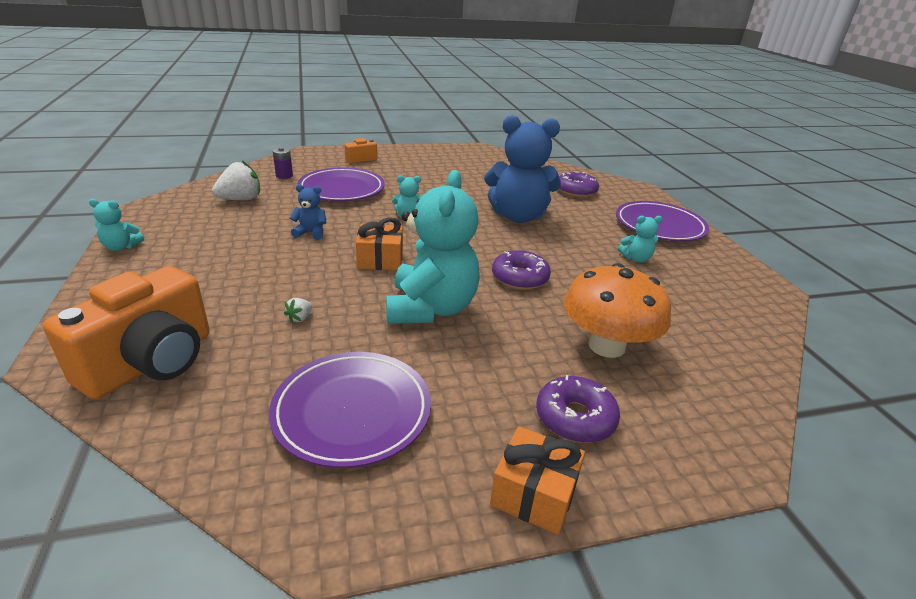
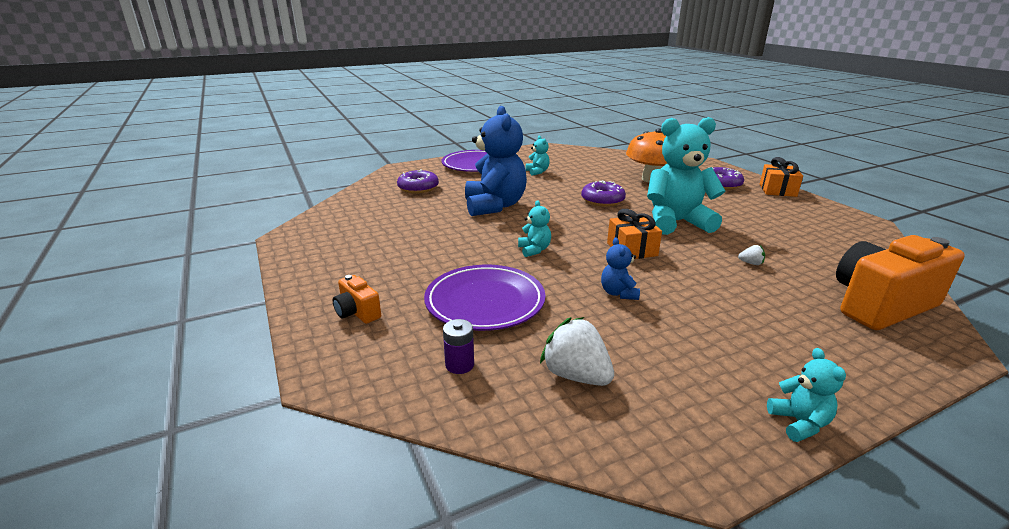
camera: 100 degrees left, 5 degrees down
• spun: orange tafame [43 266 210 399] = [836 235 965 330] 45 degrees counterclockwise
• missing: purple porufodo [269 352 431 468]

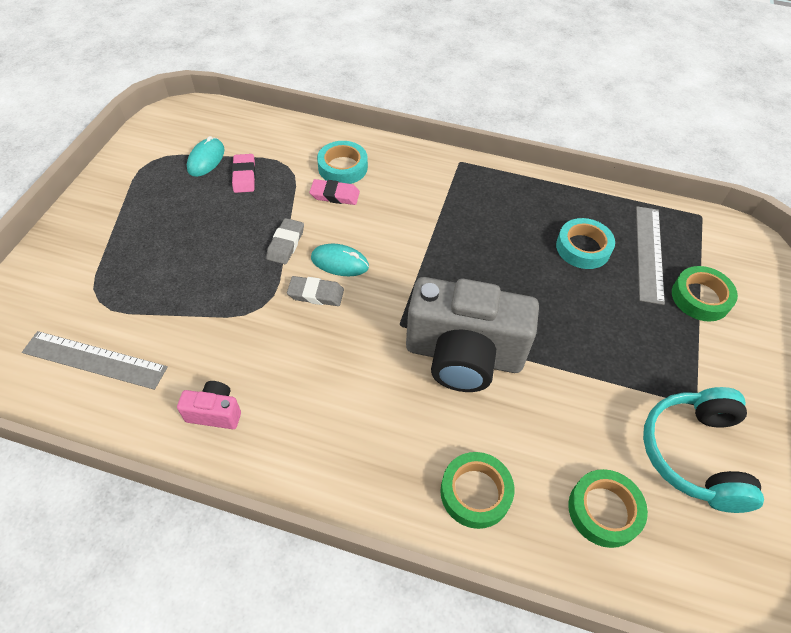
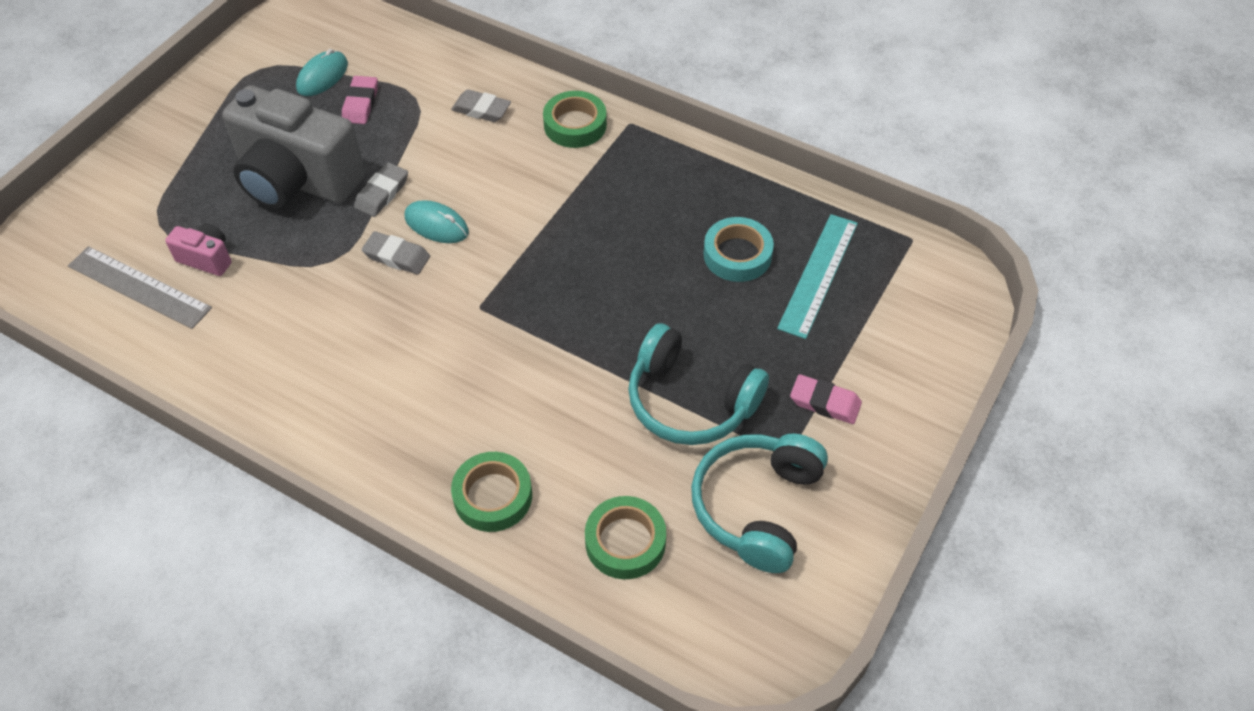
camera: 15 degrees right, 0 degrees up
• exchanged: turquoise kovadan [317 141 368 184] to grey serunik [451 89 511 122]
• relocated: pink serunik [310 179 360 205] to [790 374 862 424]
• colour: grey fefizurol [636 206 665 305] to turquoise fefizurol [777 214 858 339]
• relocated: green kovadan [672 266 738 322] to [543 91 607 148]
• relocated: grey tafame [406 277 539 392] to [222 85 365 209]
• relocated: pink tafame [177 381 241 429] to [165 223 231 276]
• appeared: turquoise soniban [628 323 769 445]

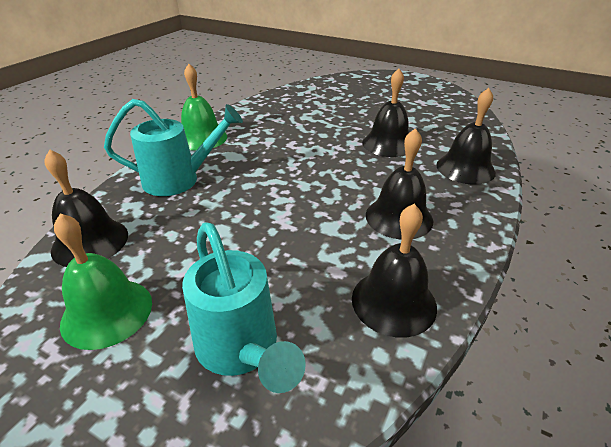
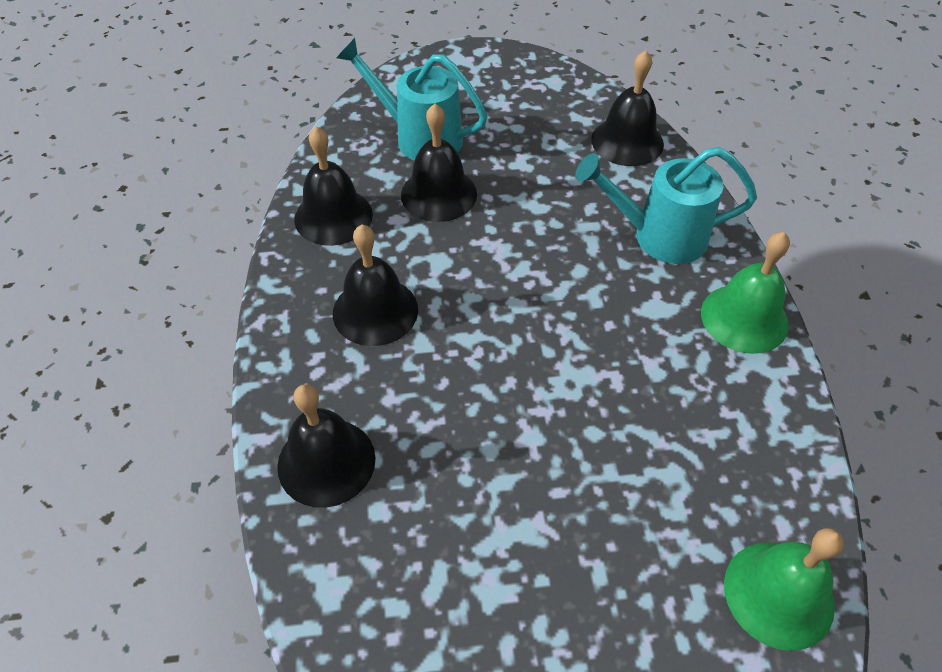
camera: 145 degrees right, 15 degrees up
• relocated: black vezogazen [362 69 409 157] to [401 104 477 222]
• spun: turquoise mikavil [104 99 243 196] = [575 147 757 264] 45 degrees clockwise
• relocated: green vezogazen [54 213 152 350] to [724 528 844 651]

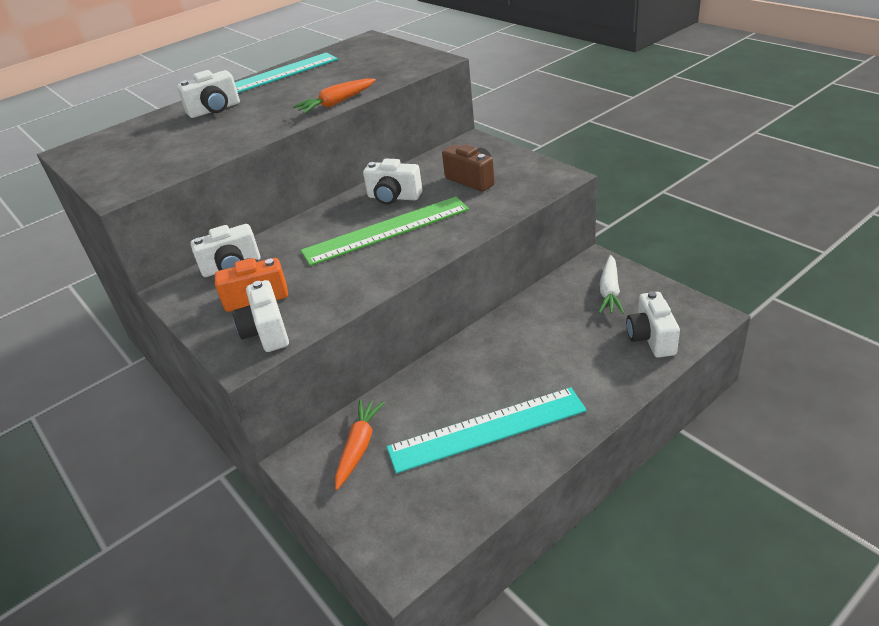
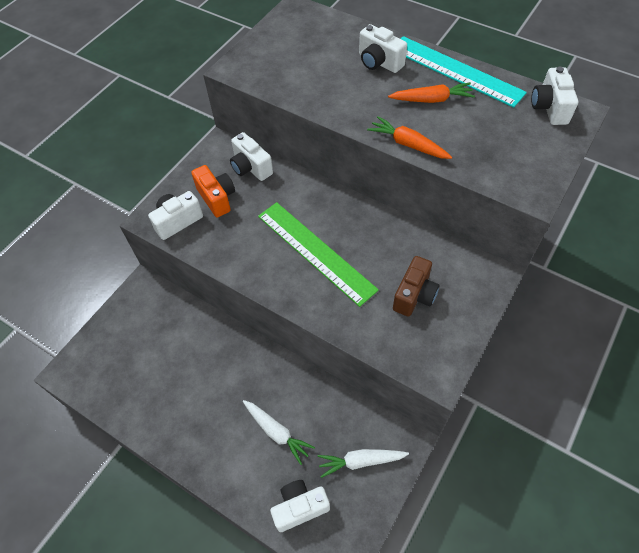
camera: 70 degrees right, 20 degrees up
• relocated: white tafame [363 159 422 205] to [531 66 578 125]
• missing: turquoise fefizurol [387 387 587 474]
• relocated: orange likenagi [335 399 385 490] to [388 83 475 103]
• appeared: white likenagi [243 400 315 465]

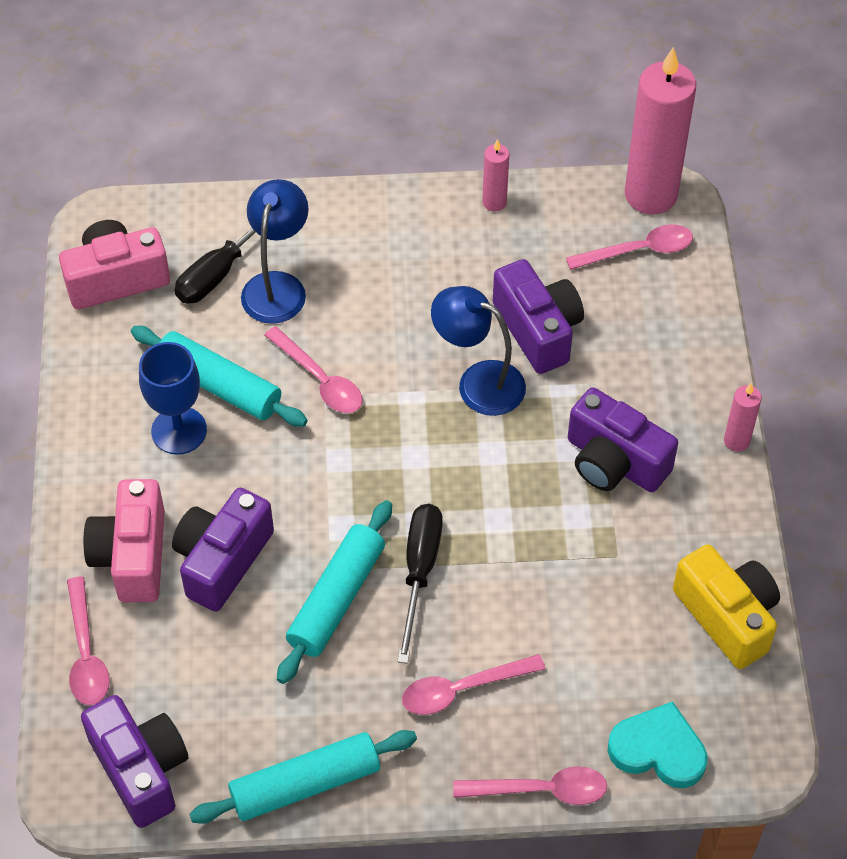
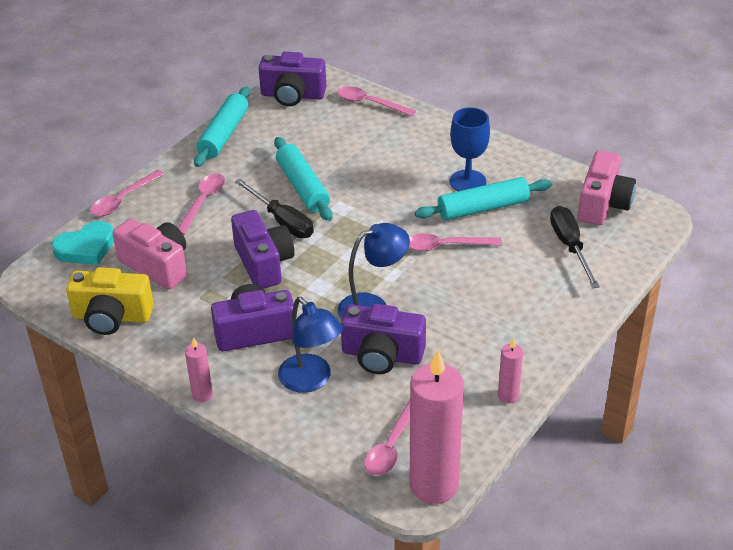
camera: 130 degrees right, 15 degrees down
• relocated: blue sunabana [241 179 309 324] to [278 297 343 393]
• relocated: pink tafame [83 479 165 602] to [113 219 187 290]
• relocated: purple tafame [172 488 274 612] to [231 210 294 289]

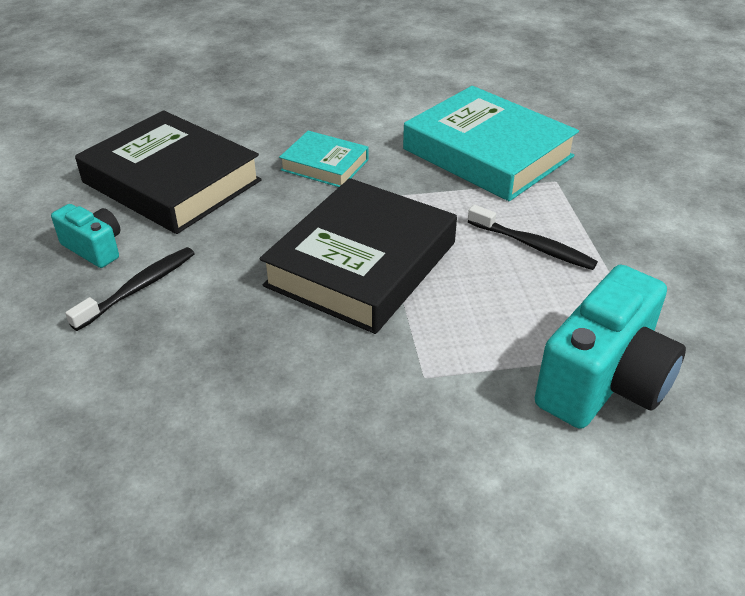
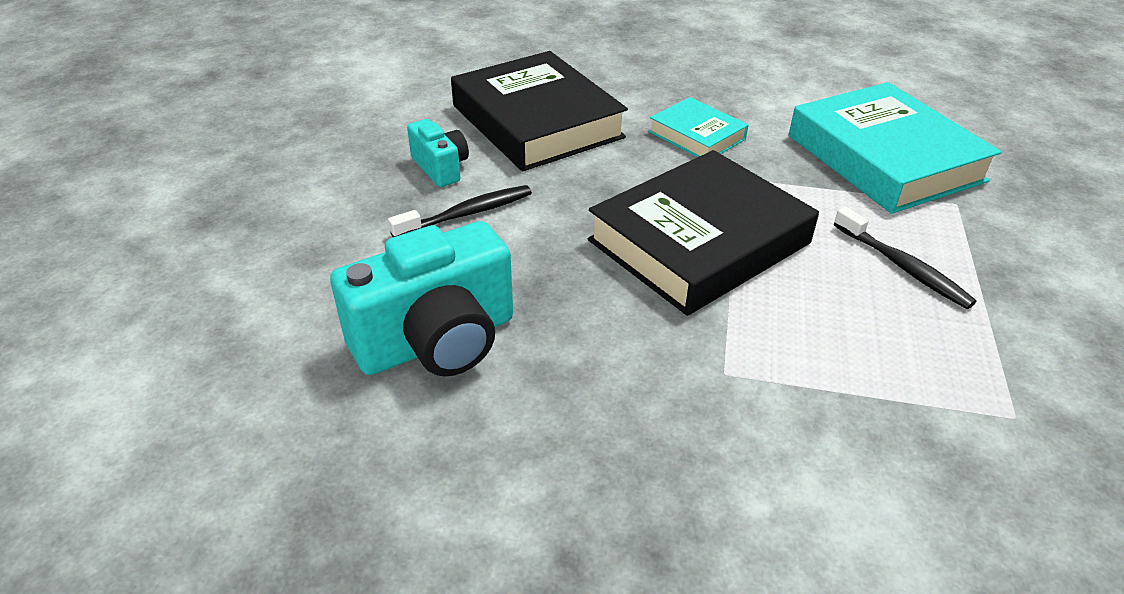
camera: 20 degrees right, 0 degrees up
• relocated: turquoise tafame [535 265 686 429] to [330 221 513 376]

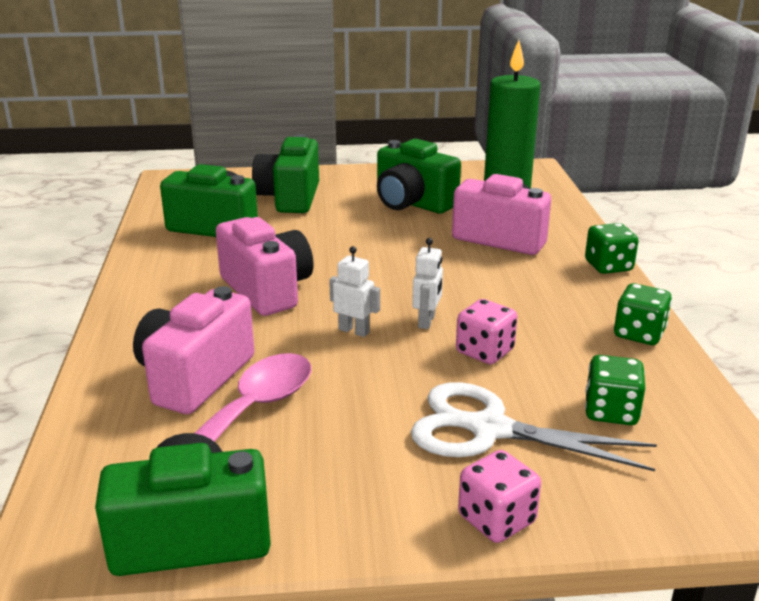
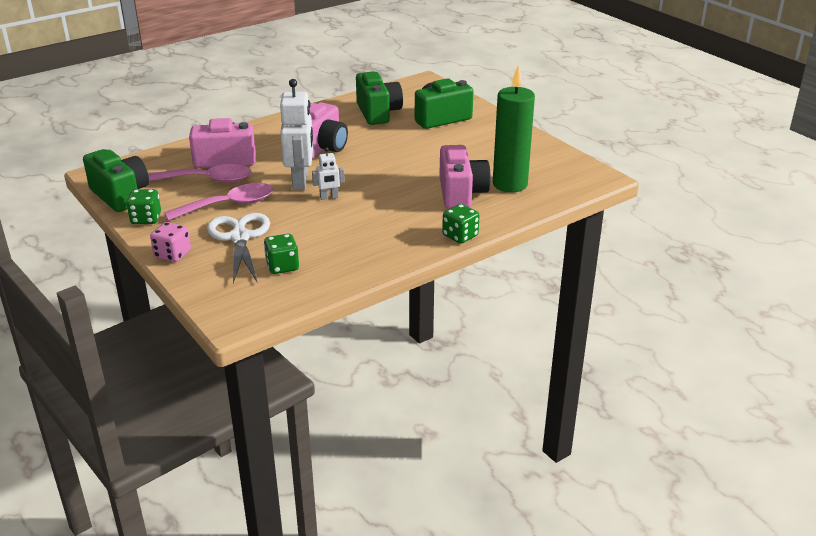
camera: 60 degrees right, 5 degrees up
• missing: green tafame [377 139 461 213]
• size: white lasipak [329 246 380 337] = [280 79 313 190] x2.03
• relocated: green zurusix [614 283 672 345] to [126 189 161 224]
• missing: pink zurusix [456 299 517 364]
• appeared: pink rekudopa [165 183 273 221]

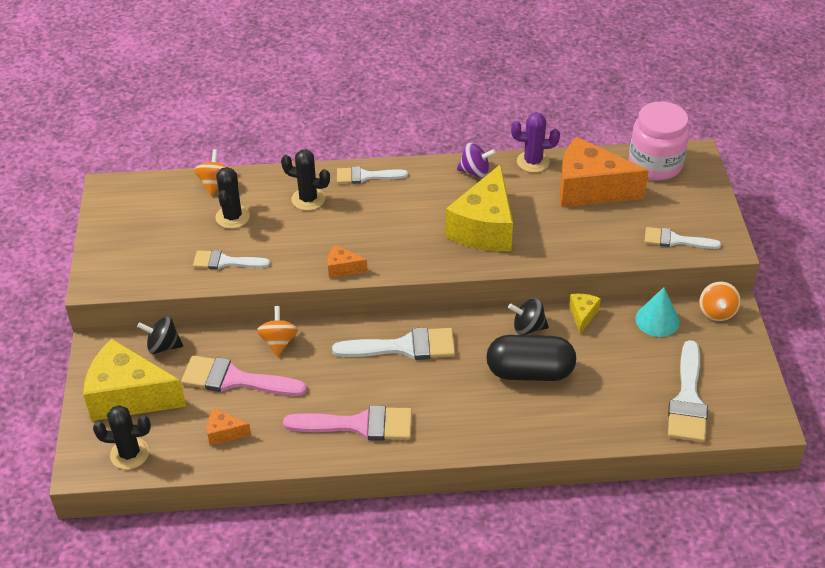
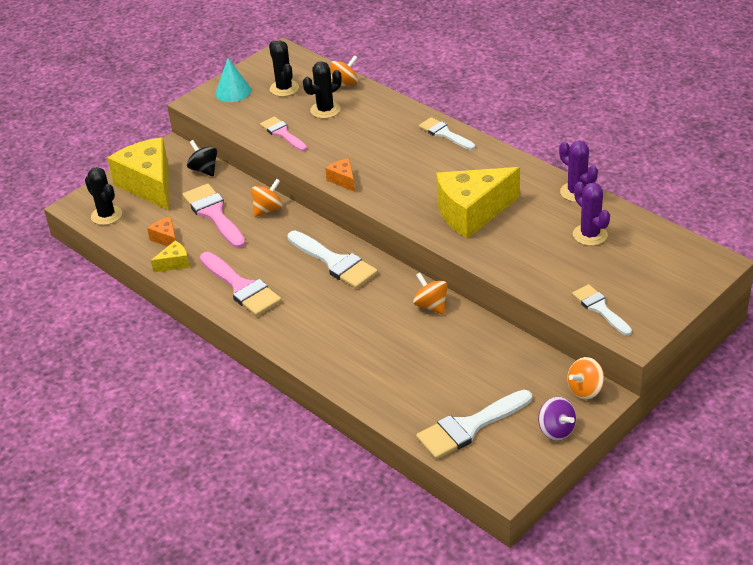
camera: 50 degrees right, 5 degrees down
• missing: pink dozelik [629 101 689 180]
• exchanged: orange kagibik [560 137 649 207] to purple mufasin [573 182 610 246]
• relocated: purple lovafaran [457 143 496 178] to [538 397 576 441]
• relocated: black mufasin [281 149 330 211] to [269 41 299 97]
• colour: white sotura [193 250 270 269] to pink sotura [260 116 307 151]
• relocated: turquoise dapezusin [636 287 680 337] to [215 58 251 102]
• relocated: yellow kagibik [569 294 601 334] to [151 241 190 273]
• colour: black lovafaran [508 298 549 335] to orange lovafaran [413 273 448 315]
• missing: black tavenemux [486 335 576 381]

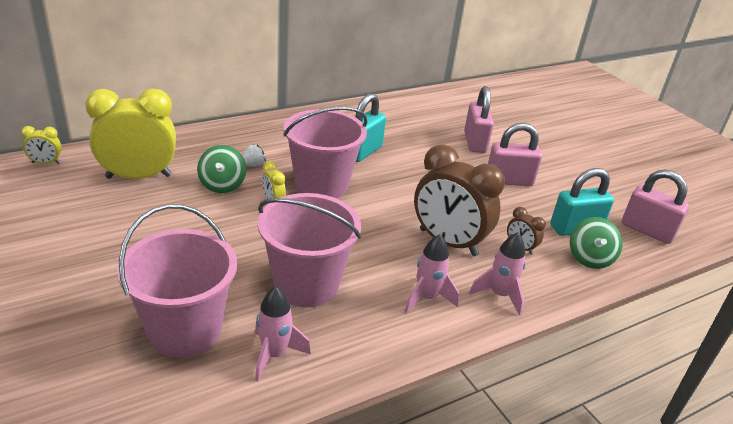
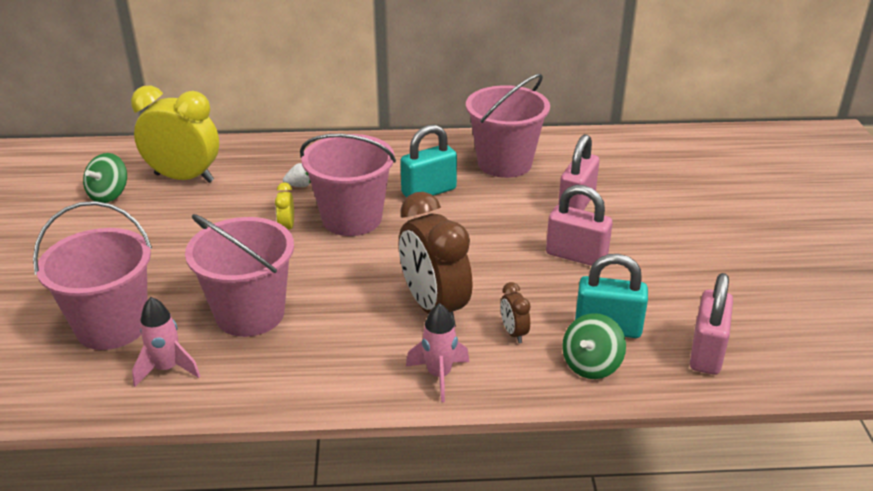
camera: 30 degrees right, 0 degrees up
• missing: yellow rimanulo [21 126 62 164]
• relocated: green lovafaran [197 145 246 193] to [83 153 127 203]
• spun: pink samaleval [622 169 689 244] = [690 273 733 375] 45 degrees clockwise
• missing: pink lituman [404 234 459 313]
• appeared: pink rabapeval [466 74 550 178]

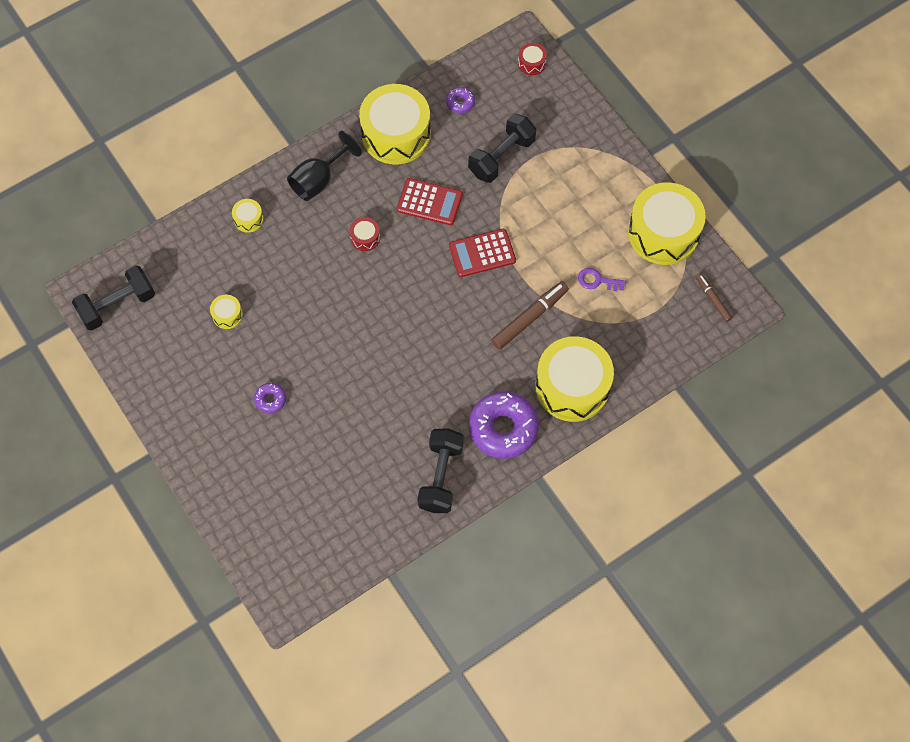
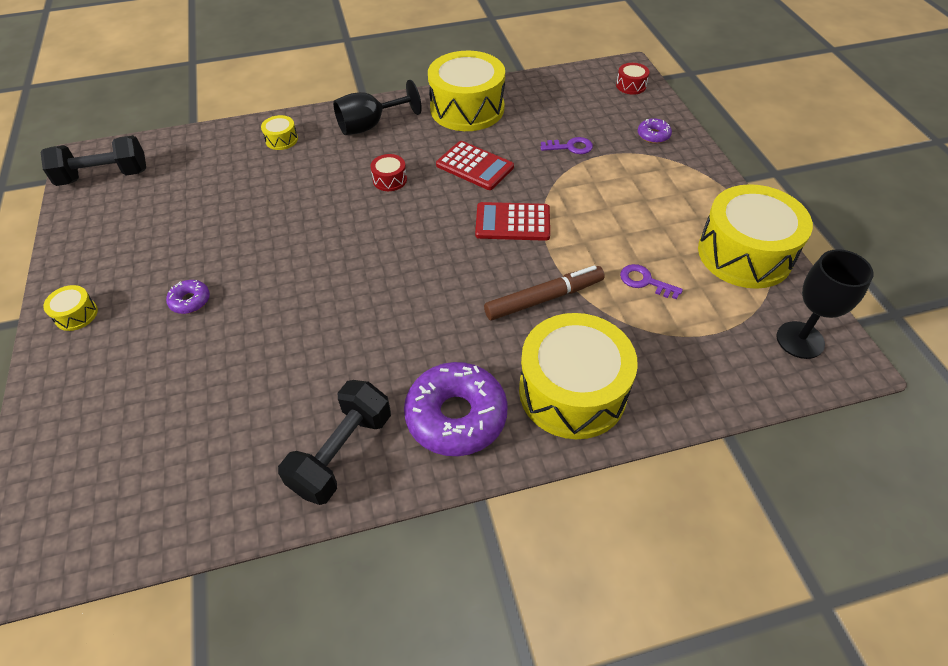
camera: 20 degrees right, 15 degrees down
• relocated: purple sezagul [446 87 475 113] to [638 118 672 143]
• exchanged: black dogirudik [468 114 536 183] to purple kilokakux [540 137 593 154]
• exchanged: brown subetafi [696 274 732 322] to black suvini [776 249 874 359]
• relocated: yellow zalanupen [210 295 243 329] to [43 285 98 331]

